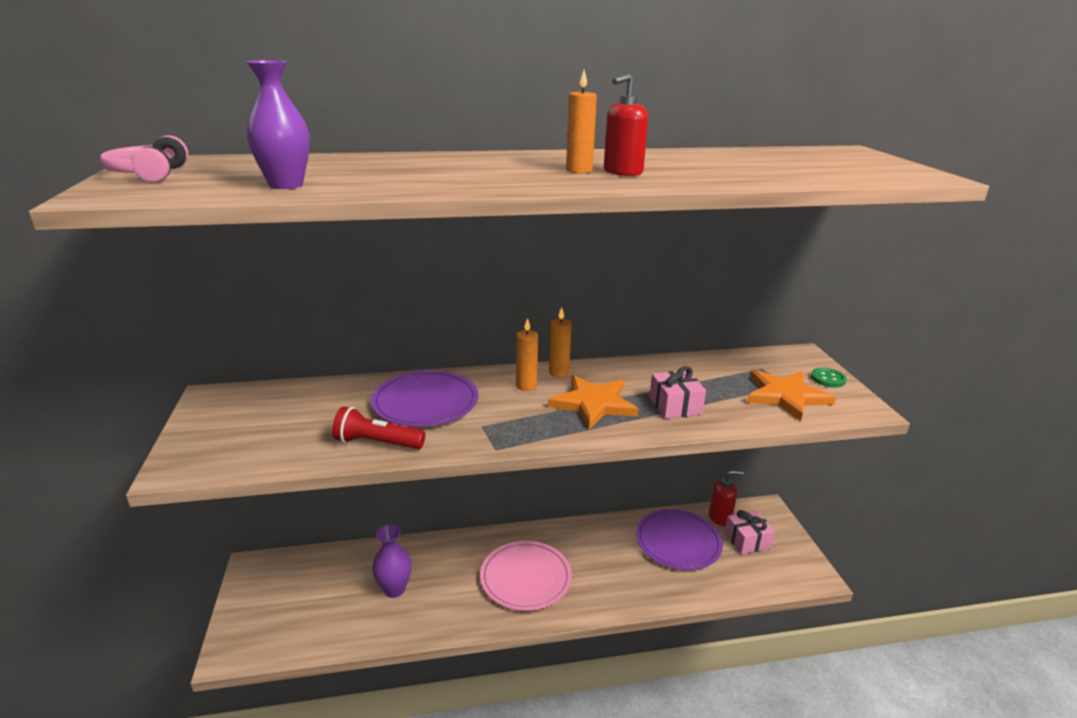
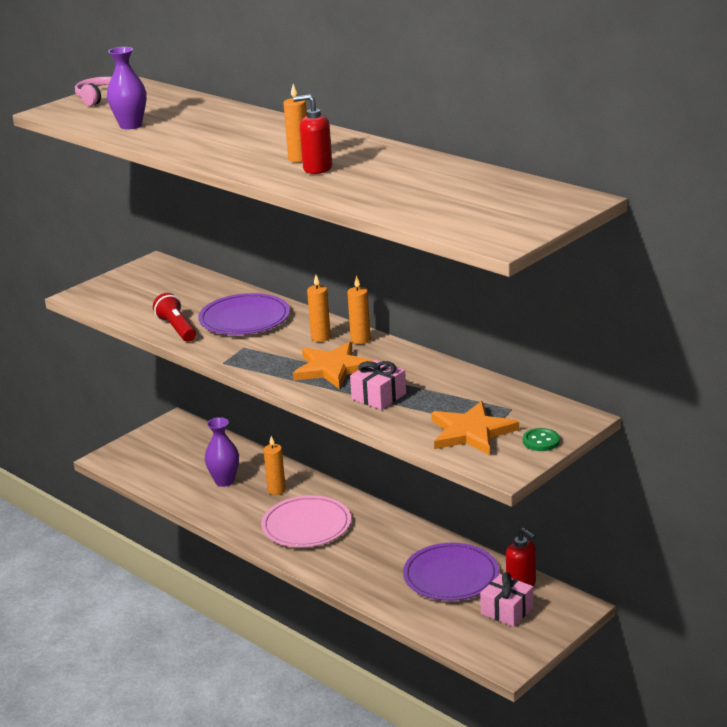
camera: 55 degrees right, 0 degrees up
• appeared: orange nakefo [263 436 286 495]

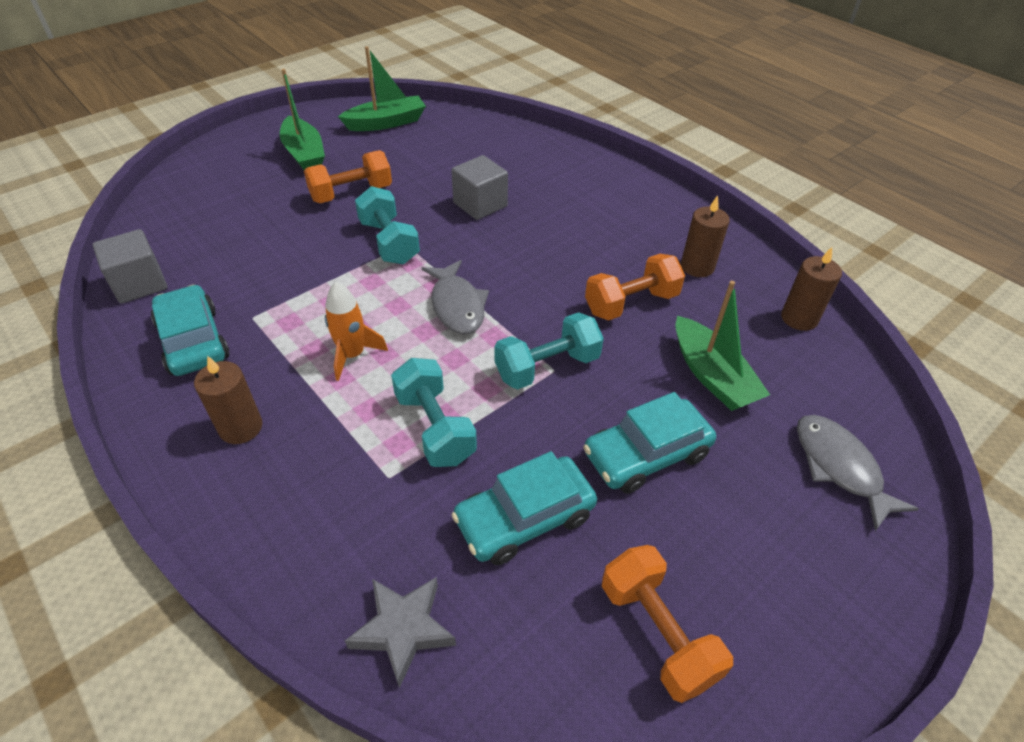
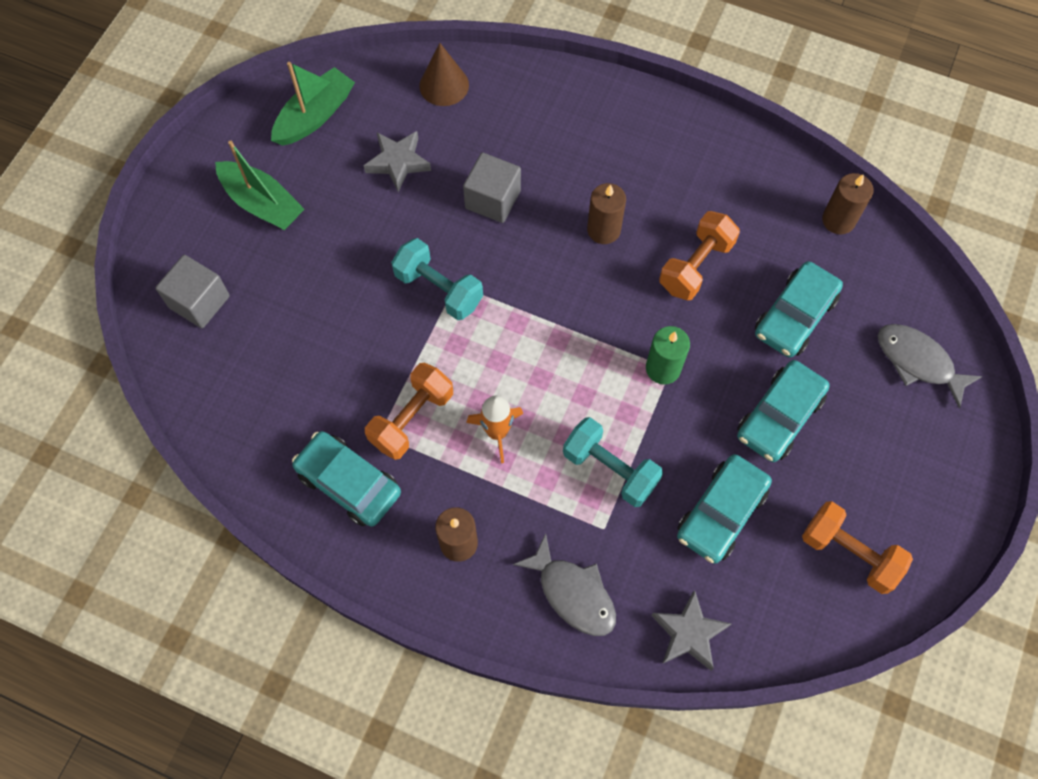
camera: 25 degrees left, 20 degrees up
• relocated: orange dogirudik [304 150 392 203] to [365 363 453 460]
• relocated: brown nakefo [681 195 730 277] to [587 183 626 244]
• relocated: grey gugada [93 229 167 304] to [156 255 230 328]
• relocated: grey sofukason [422 260 489 334] to [513 534 616 636]
• exchanged: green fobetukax [675 281 770 411] to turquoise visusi [755 261 843 358]
• exchanged: turquoise dogirudik [495 312 604 389] to green nakefo [646 326 690 385]
• appeared: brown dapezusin [419 43 469 106]
• appeared: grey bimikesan [364 131 431 192]

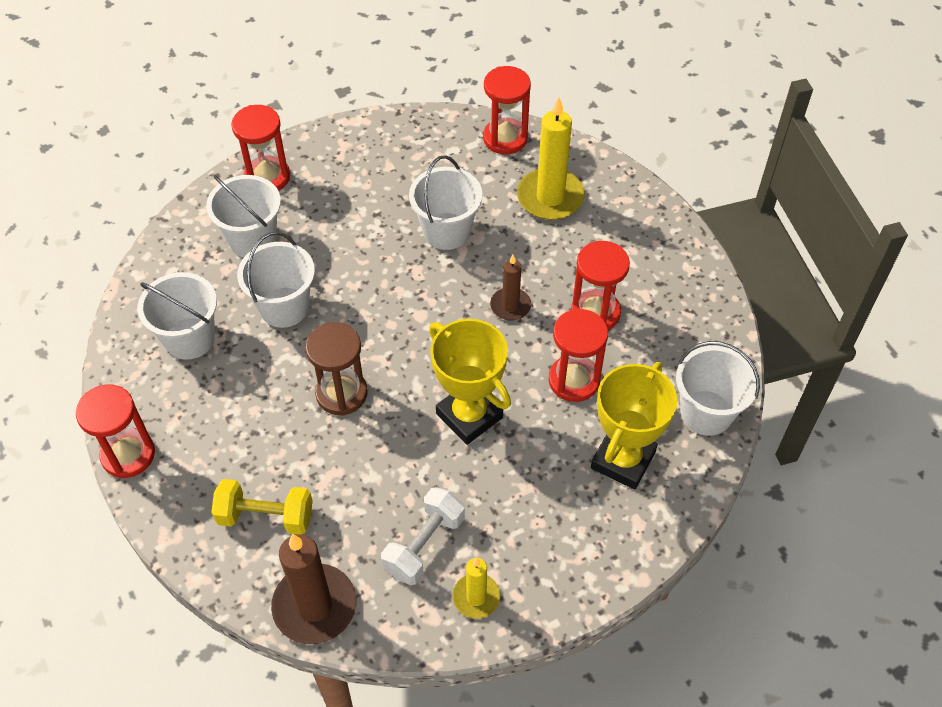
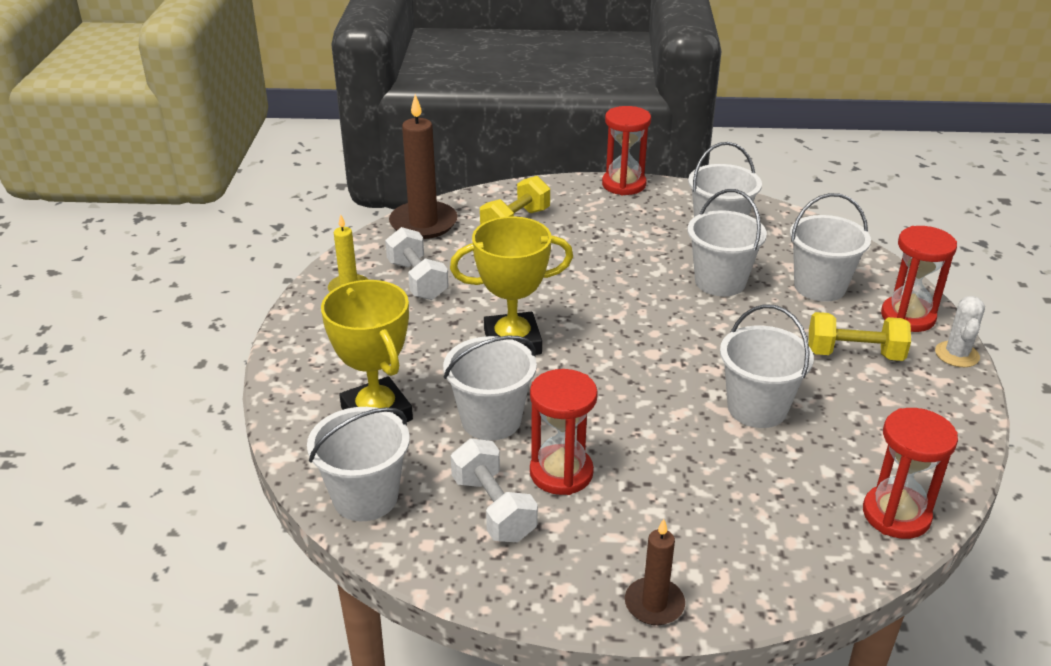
camera: 120 degrees right, 20 degrees down
• missing: yellow nakefo [517 97 585 220]
• relocated: brown nakefo [490 255 531 321] to [625 519 685 625]
• exchanged: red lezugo [549 309 608 402] to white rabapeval [443 336 537 441]
• missing: brown lezugo [305 322 368 416]
• appeared: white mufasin [935 296 985 367]
• appeared: yellow dogirudik [809 312 911 361]
• appeared: white dogirudik [451 438 538 542]

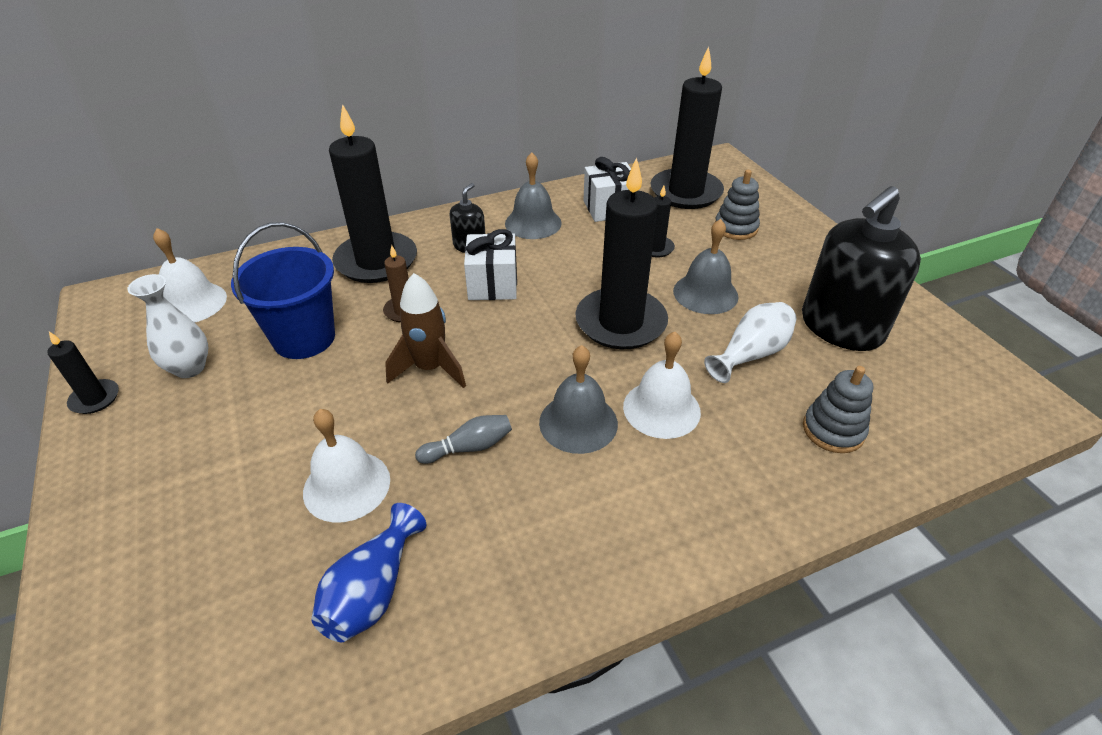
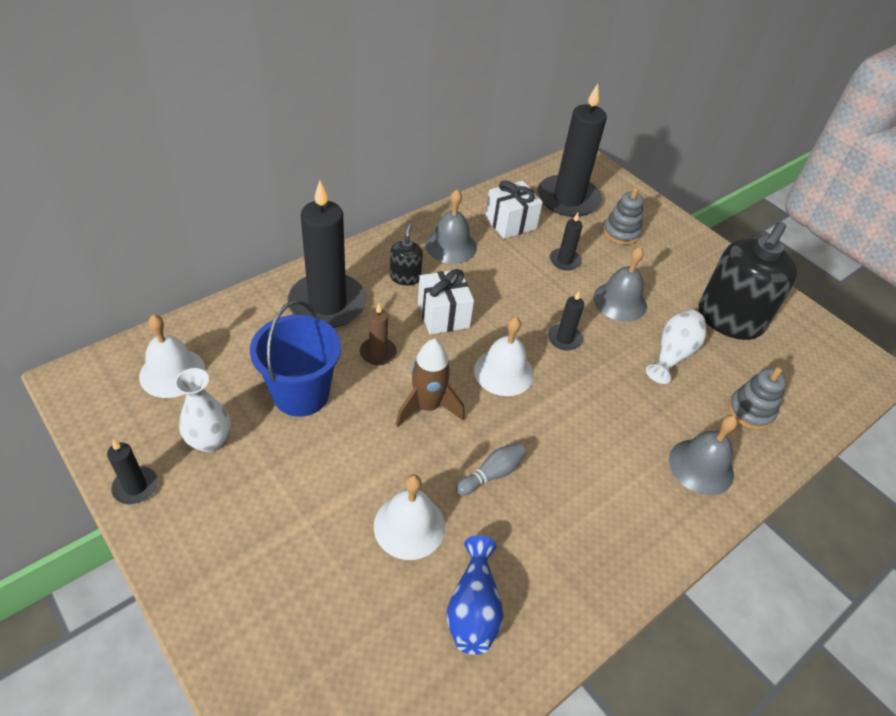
camera: 20 degrees left, 5 degrees up
• size: black nakefo [575 158 668 349] = [548 291 584 351] x0.45
• relocated: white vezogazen [623 332 701 439] to [474 317 534 396]
• relocated: grey vezogazen [539 345 618 454] to [669 415 738 495]

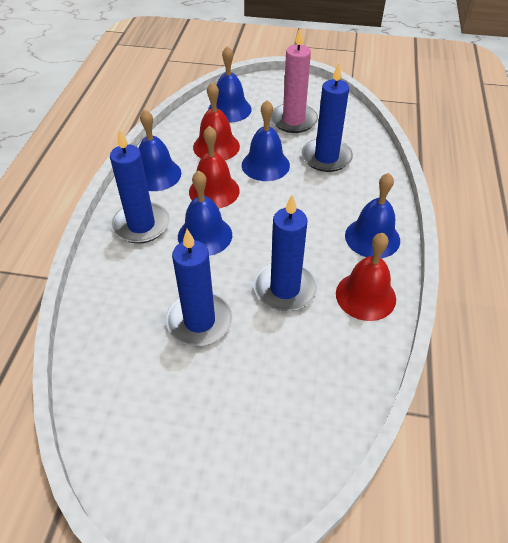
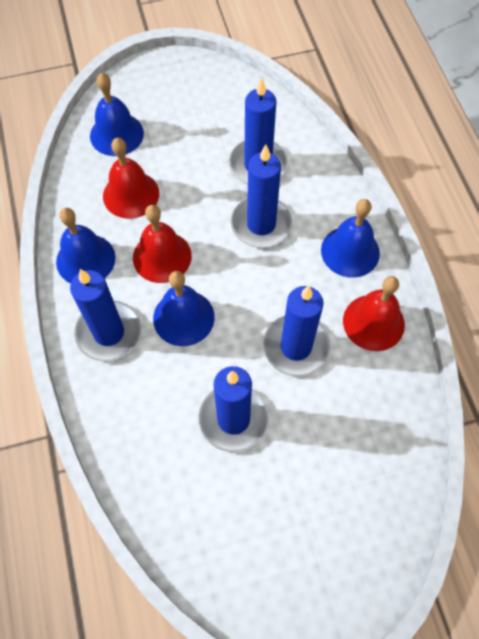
camera: 25 degrees left, 15 degrees up
• missing: pink nakefo [271 28 318 133]
• missing: blue vezogazen [242 100 290 181]
• appeared: blue nakefo [231 145 292 248]

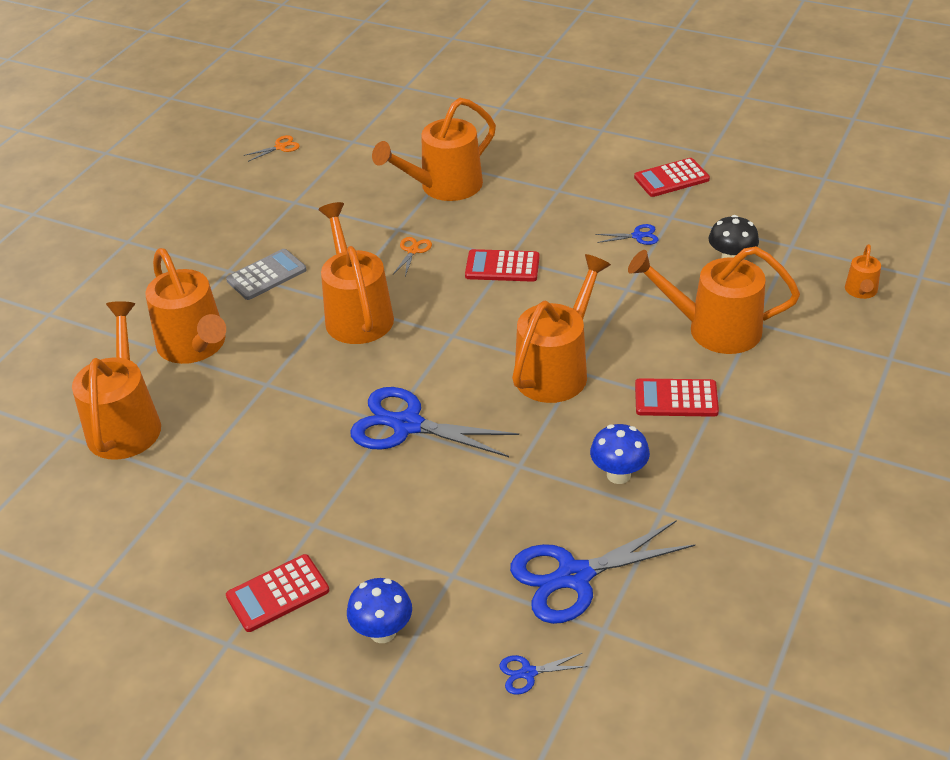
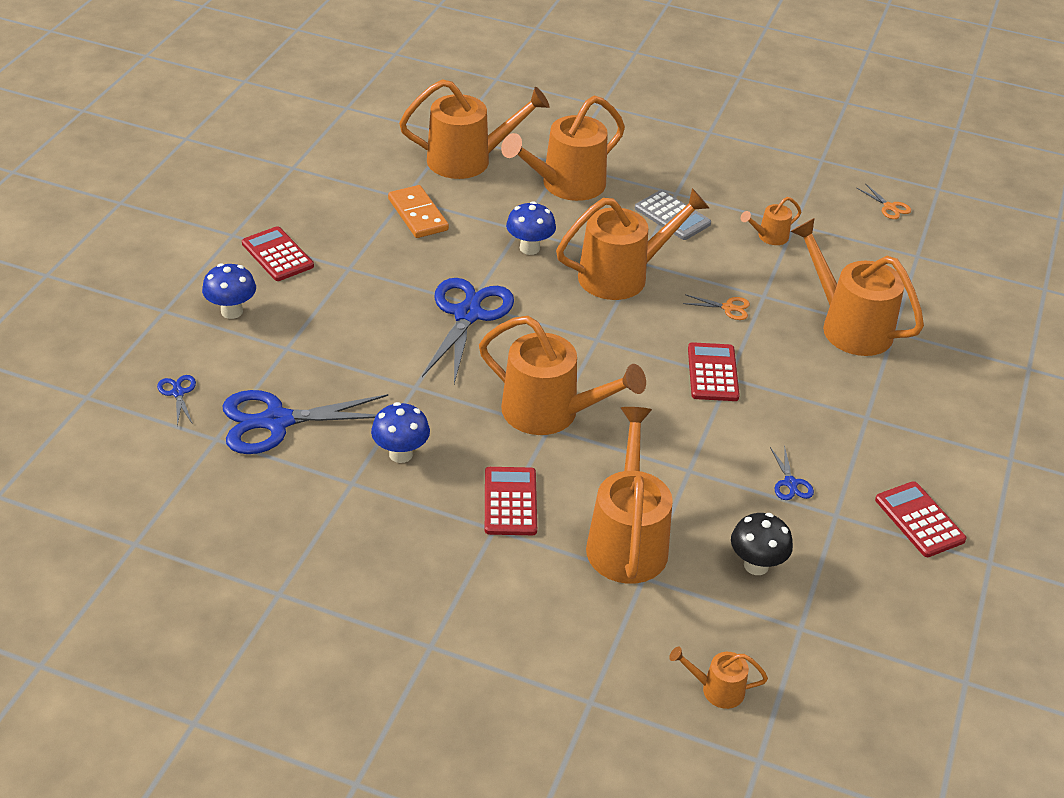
camera: 80 degrees right, 0 degrees up
• spun: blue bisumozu [510 520 695 624] = [223 390 388 454] 75 degrees counterclockwise
• appeared: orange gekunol [388 185 449 238]
• appeared: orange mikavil [741 197 801 245]
• appeared: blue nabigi [506 201 556 255]

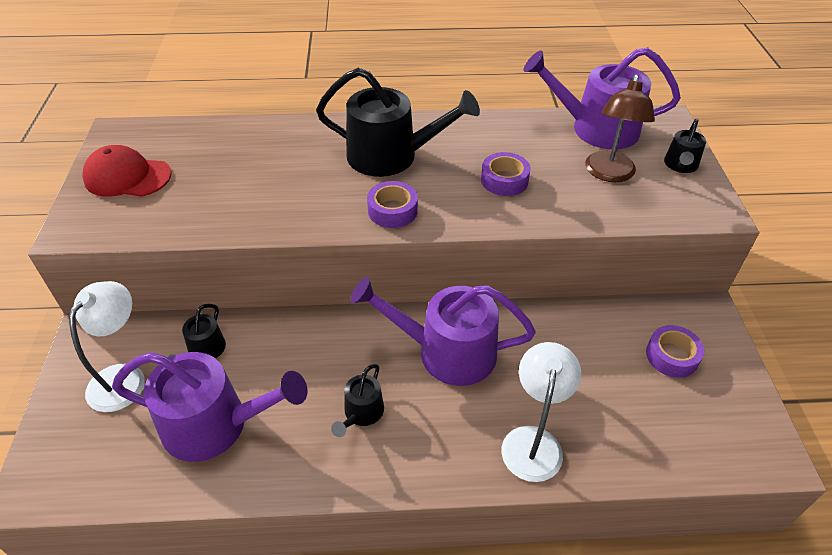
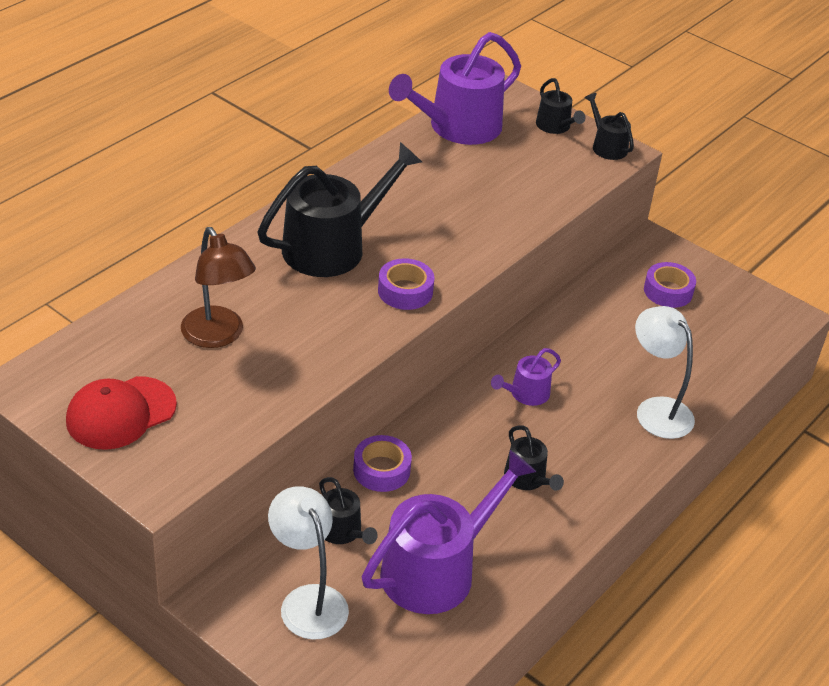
camera: 50 degrees left, 5 degrees down
• relocated: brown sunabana [585 74 655 182] to [181 227 256 348]
• relocated: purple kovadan [481 152 531 196] to [353 435 412 492]
• size: purple mikavil [350 277 536 386] = [491 348 561 406] x0.49
• appeared: black mikavil [584 93 634 160]

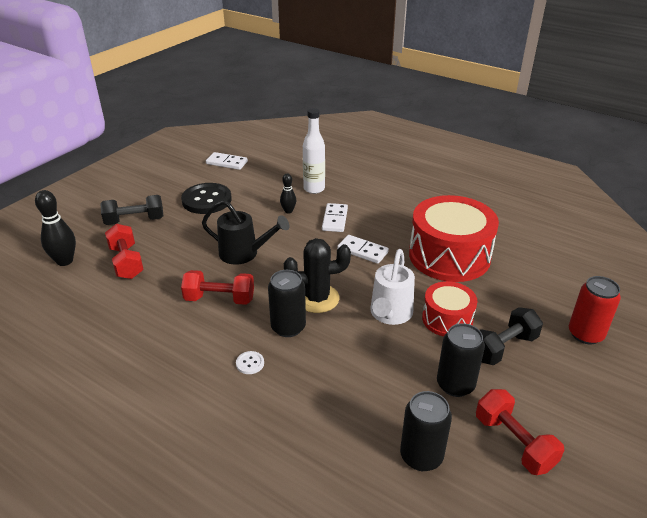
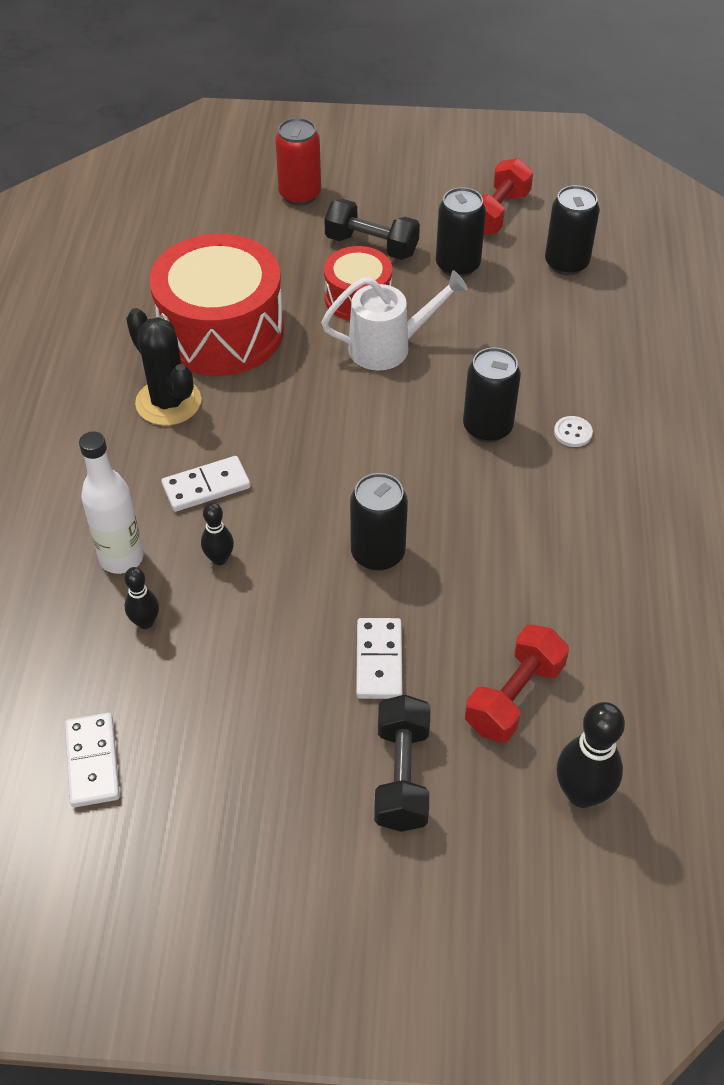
camera: 120 degrees left, 15 degrees up
• missing: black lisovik [181 183 232 214]
• spun: black dogirudik [100 195 163 225] = [374 695 430 832] 45 degrees clockwise
• exchanged: black mikavil [202 200 289 265] to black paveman [350 473 408 571]
• relocated: white gekunol [337 235 389 264] to [356 618 403 699]
• relocated: black mufasin [284 238 351 313] to [126 308 201 425]
• missing: red dogirudik [181 270 254 305]
• appeared: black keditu [124 567 159 629]

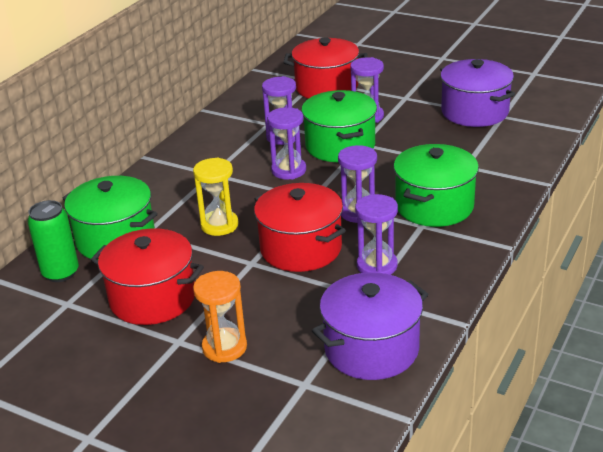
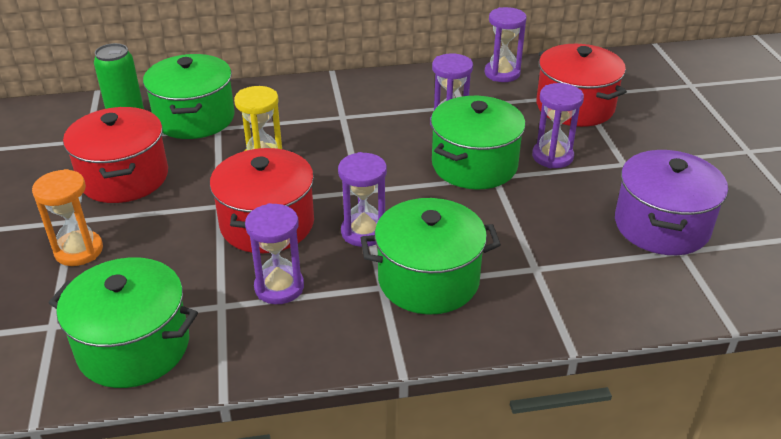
camera: 50 degrees right, 5 degrees up
• relocated: purple lezugo [267 107 306 179] to [485 7 527 82]
• colour: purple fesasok [312 272 428 380] to green fesasok [49 257 198 388]

